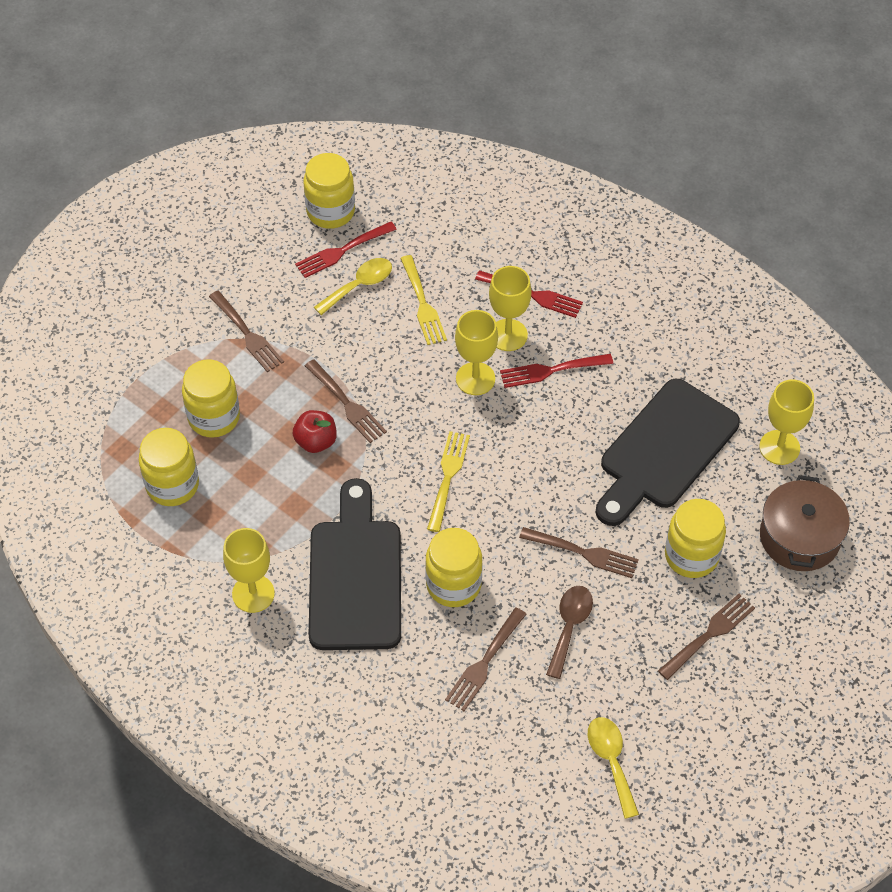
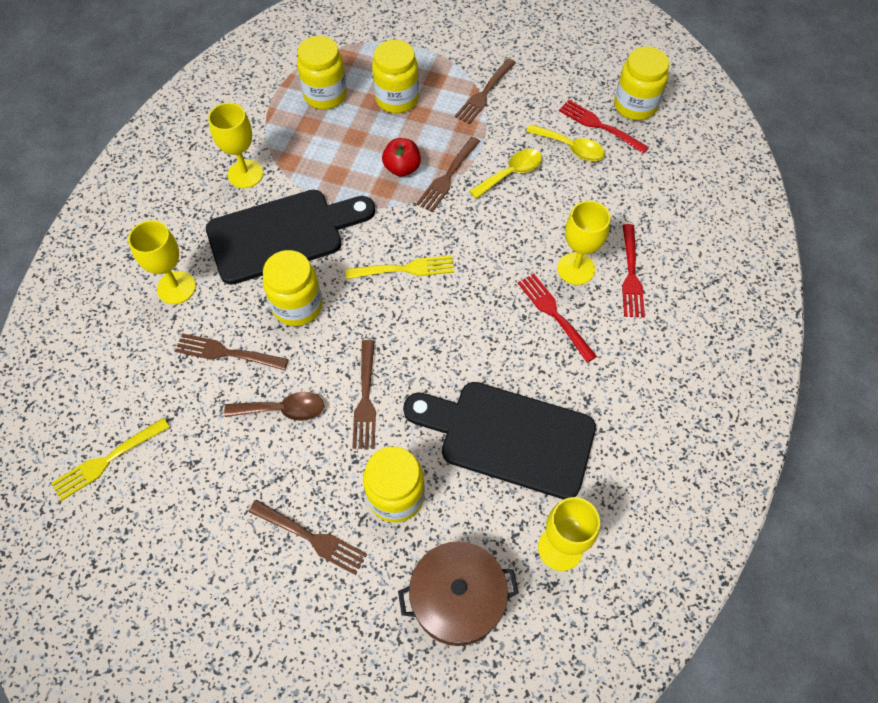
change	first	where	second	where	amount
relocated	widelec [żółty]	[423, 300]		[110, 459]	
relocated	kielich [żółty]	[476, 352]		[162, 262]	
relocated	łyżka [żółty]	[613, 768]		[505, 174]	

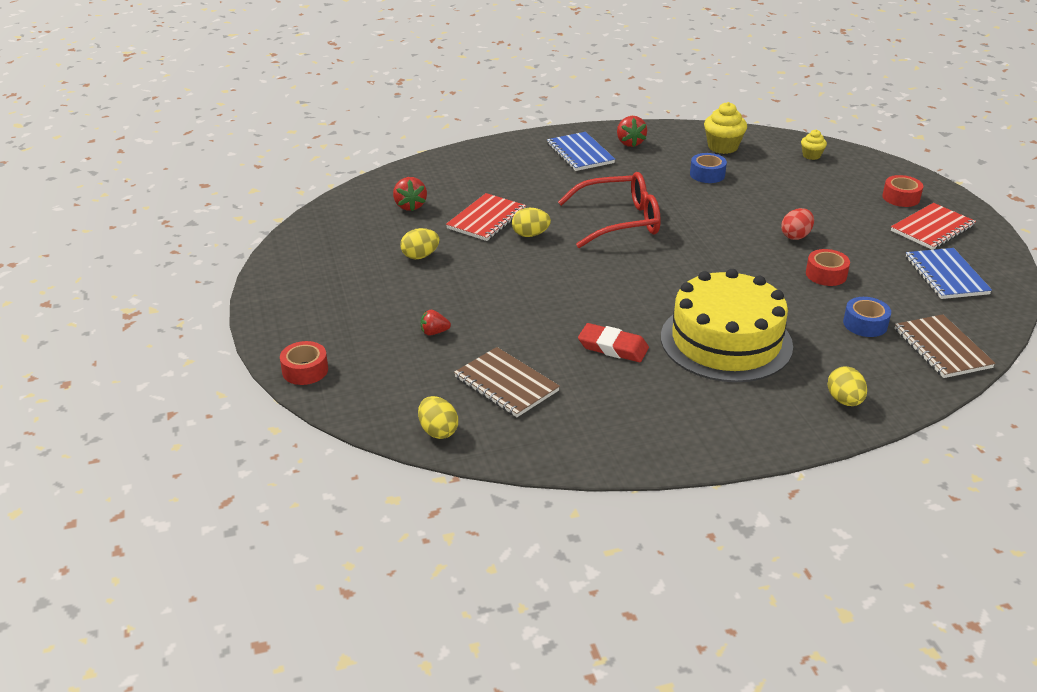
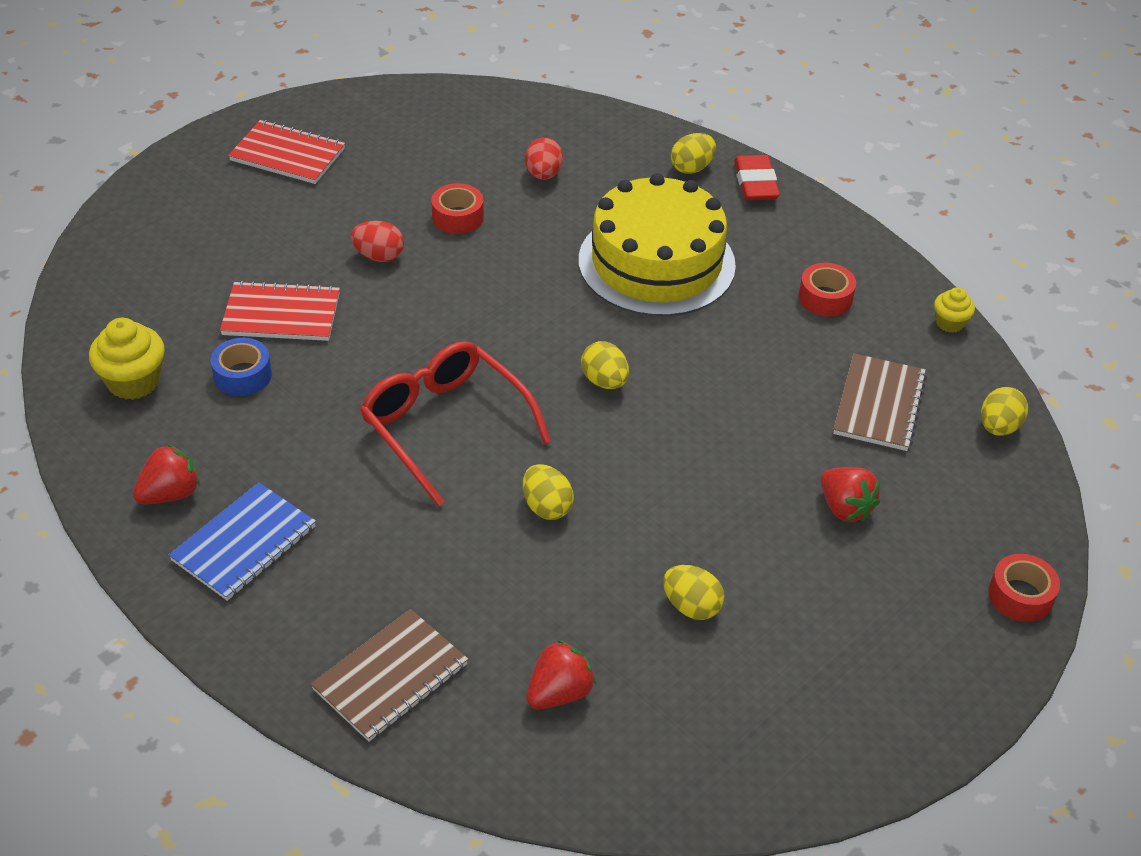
change	first	where	second	where	amount
size	truskawka [czerwony]	[435, 323]		[850, 494]	x1.54
relocated	zeszyt [czerwony]	[486, 217]		[280, 311]	
relocated	gumka do mazania [czerwony]	[613, 342]		[757, 177]	
relocated	muffinka [żółty]	[814, 144]		[954, 310]	
exchanged	taśma klejąca [niebieski]	[867, 317]	jajko [czerwony]	[544, 159]	
relocated	taśma klejąca [czerwony]	[902, 191]		[827, 290]	
relocated	zeszyt [brązowy]	[945, 346]		[389, 675]	
missing	zeszyt [niebieski]	[949, 273]			
appeared			jajko [żółty]	[605, 365]	

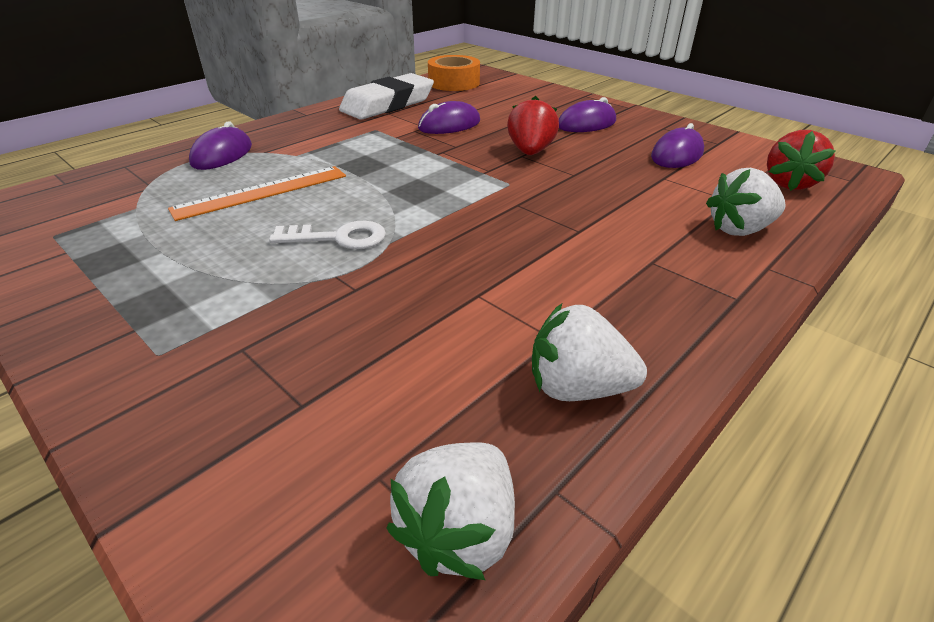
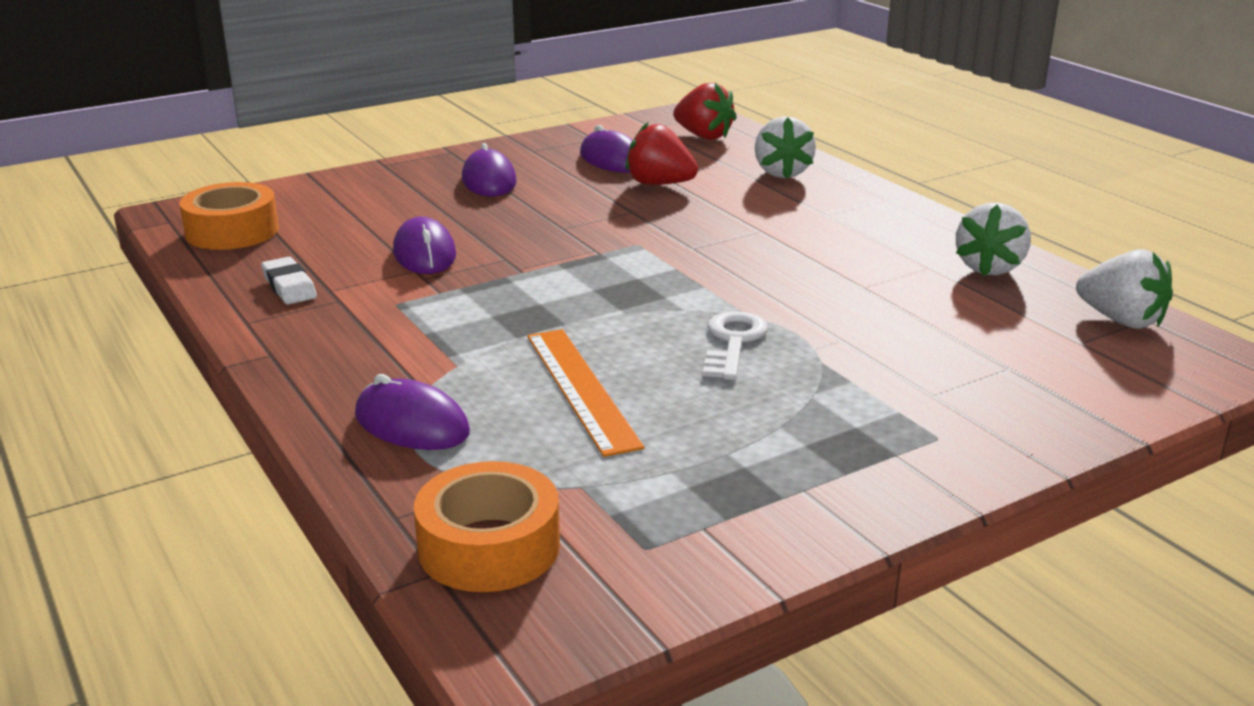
change	first	where	second	where	amount
size	gumka do mazania [biały]	[386, 96]		[289, 280]	x0.48
relocated	truskawka [czerwony]	[533, 125]		[662, 153]	
appeared			taśma klejąca [pomarańczowy]	[487, 526]	

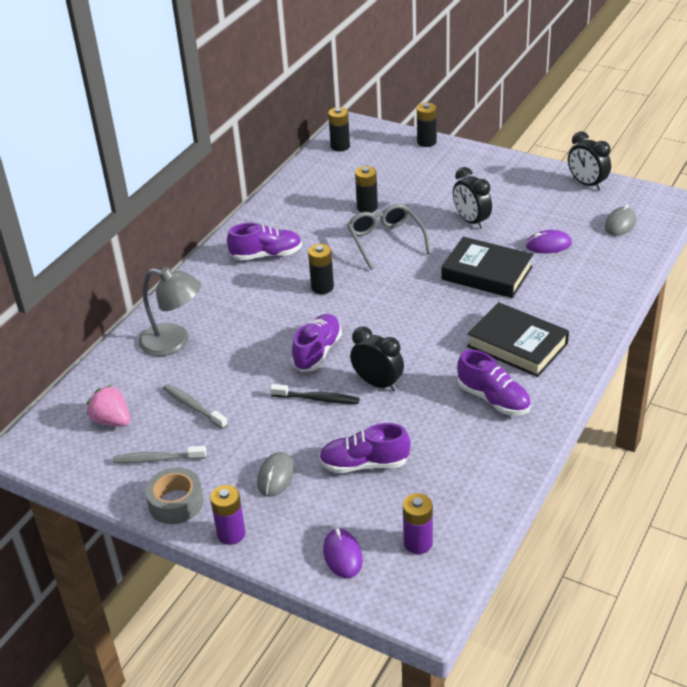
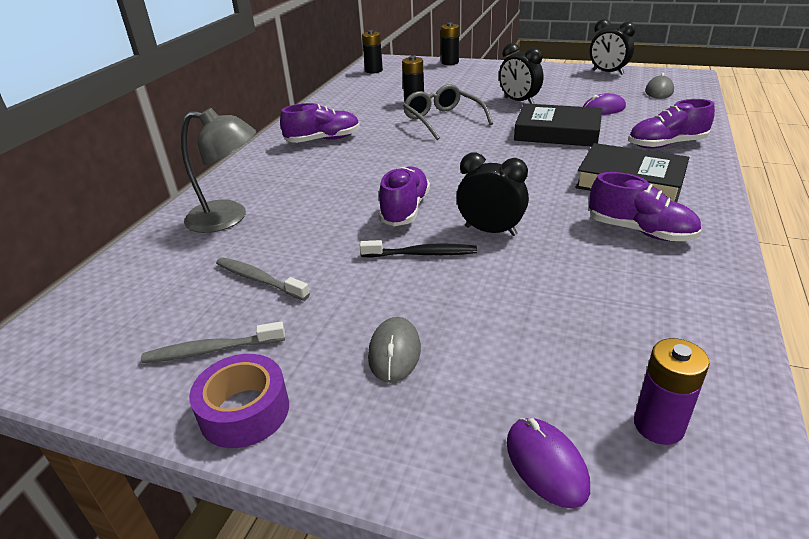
change	first	where	second	where	amount
missing	truskawka [różowy]	[108, 406]			
colour	taśma klejąca [szary]	[174, 495]	taśma klejąca [fioletowy]	[239, 401]	
missing	bateria [fioletowy]	[227, 515]			
missing	bateria [czarny]	[321, 269]			
relocated	but [fioletowy]	[365, 448]		[671, 123]	

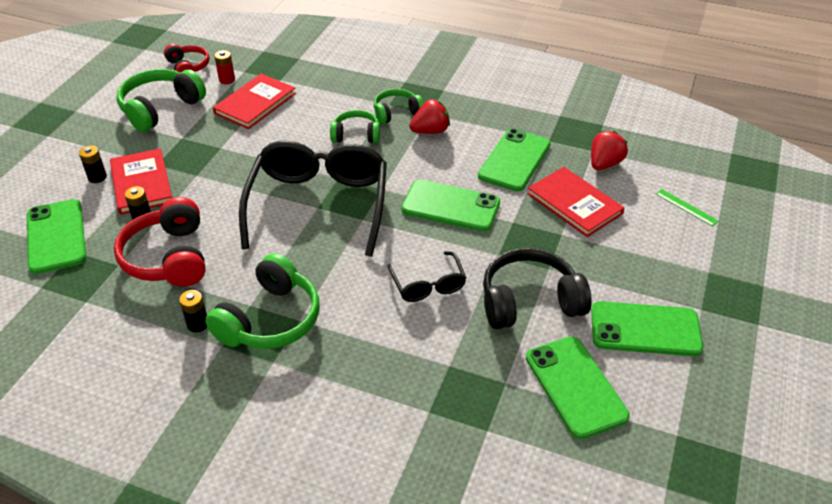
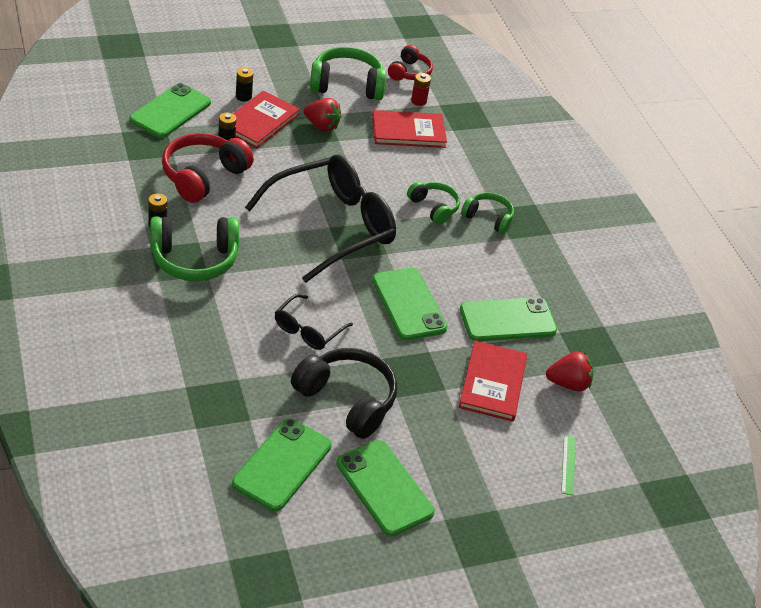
change	first	where	second	where	amount
relocated	truskawka [czerwony]	[429, 116]		[322, 115]	

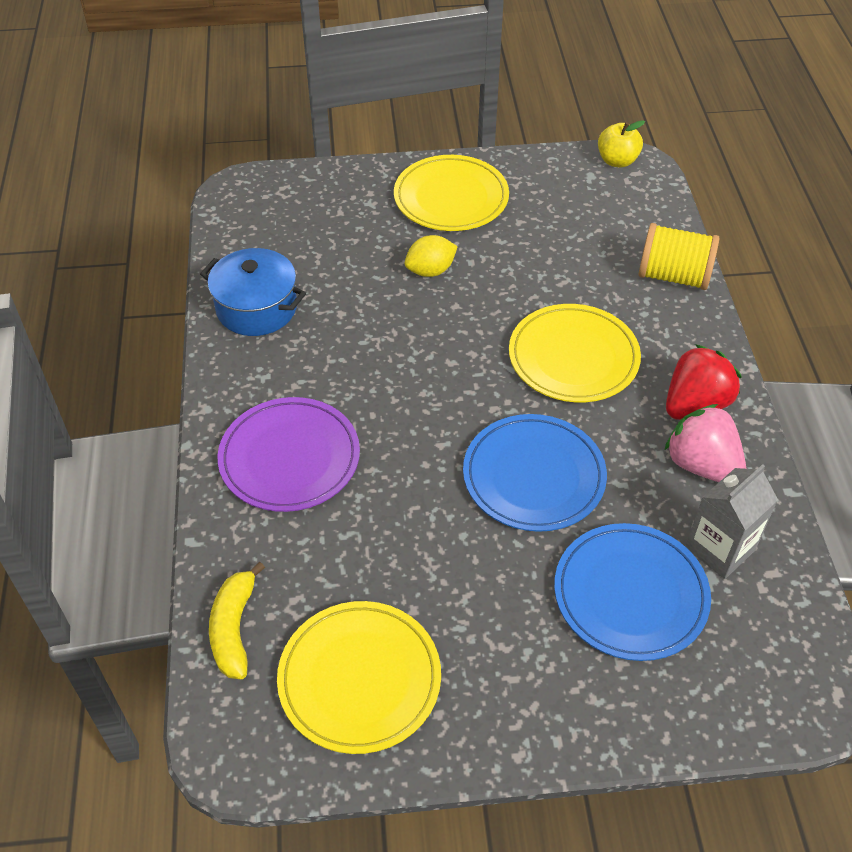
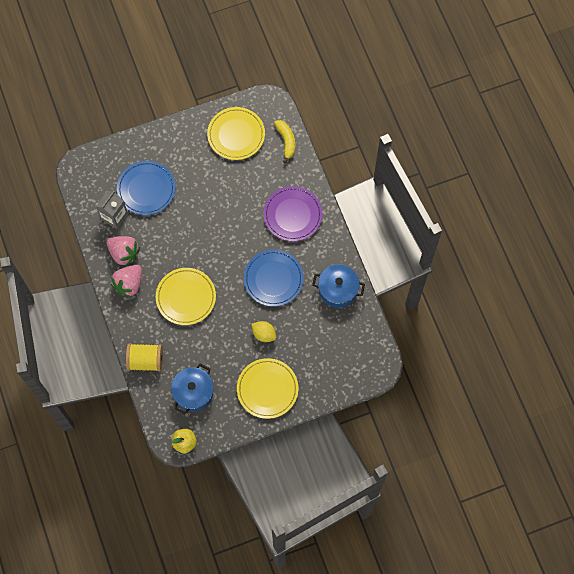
change	first	where	second	where	amount
spun	cytryna [żółty]	[431, 256]		[263, 331]	75 degrees clockwise
relocated	talerz [niebieski]	[535, 473]		[274, 278]	
colour	truskawka [czerwony]	[704, 382]	truskawka [różowy]	[126, 281]	
appeared			garnek [niebieski]	[192, 389]	

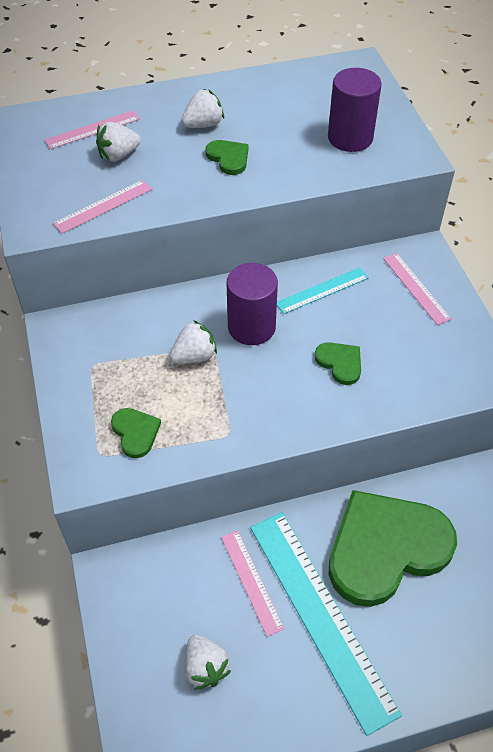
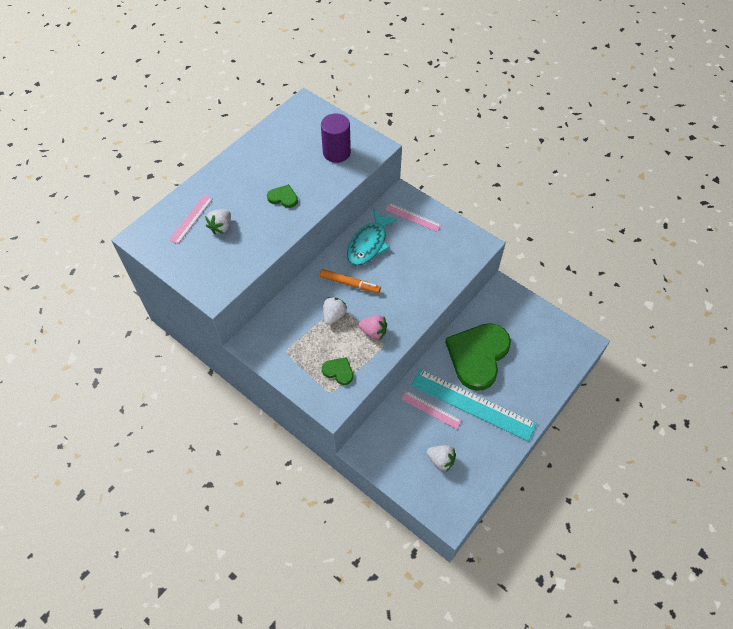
change	first	where	second	where	amount
missing	linijka [różowy]	[102, 207]			
missing	truskawka [biały]	[202, 108]			
exchanged	walec [fioletowy]	[252, 304]	flamaster [pomarańczowy]	[350, 281]	
exchanged	linijka [turkusowy]	[323, 290]	ryba [turkusowy]	[372, 237]	
missing	serce [zielony]	[337, 363]			
appeared			truskawka [różowy]	[373, 327]	

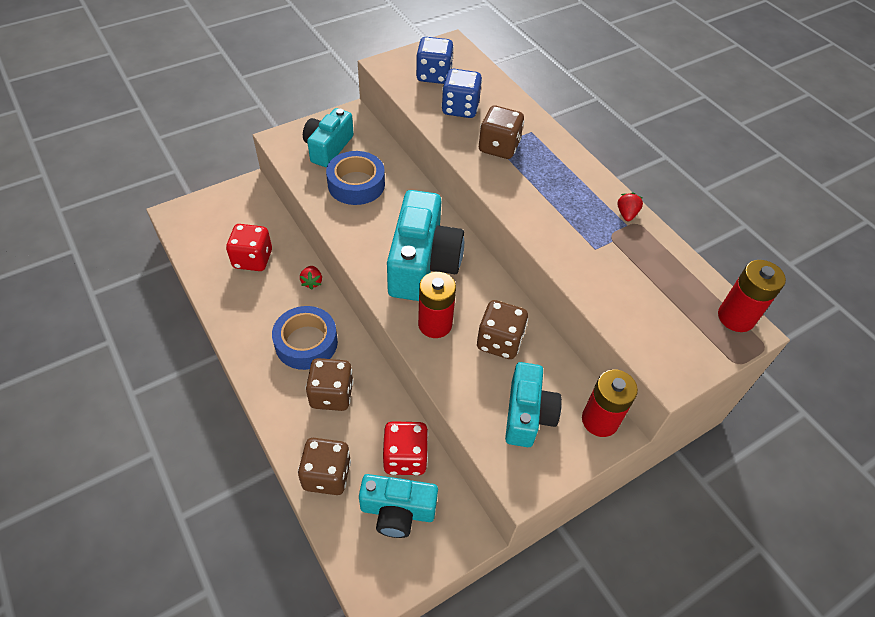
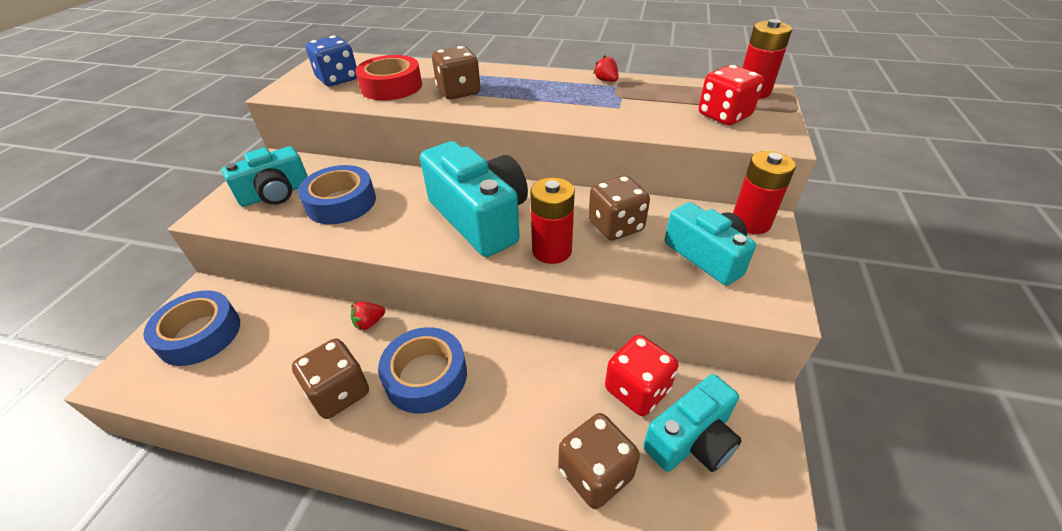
change	first	where	second	where	amount
relocated	kostka do gry [czerwony]	[249, 247]		[731, 95]	
spun	truskawka [czerwony]	[311, 278]		[368, 316]	105 degrees clockwise
spun	aparat fotograficzny [turkusowy]	[328, 137]		[265, 176]	105 degrees counterclockwise
relocated	kostka do gry [brązowy]	[330, 384]		[330, 378]	
exchanged	kostka do gry [niebieski]	[461, 93]	taśma klejąca [czerwony]	[388, 77]	
appeared			taśma klejąca [niebieski]	[191, 328]	

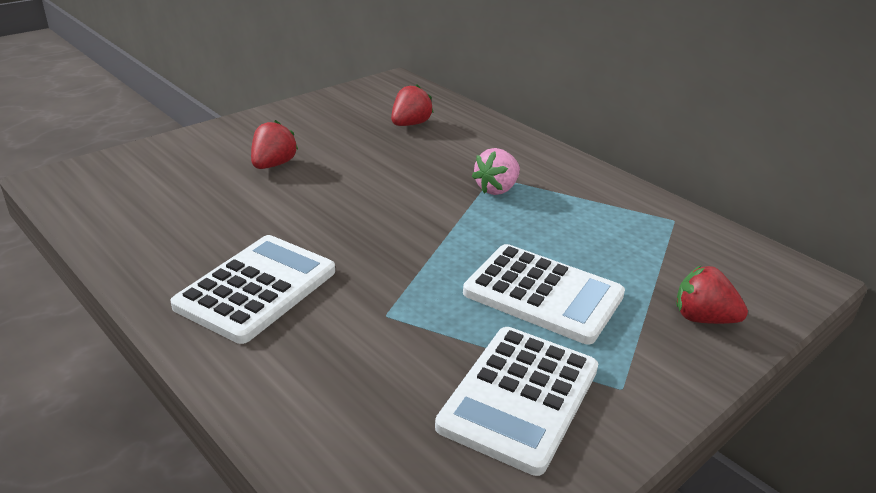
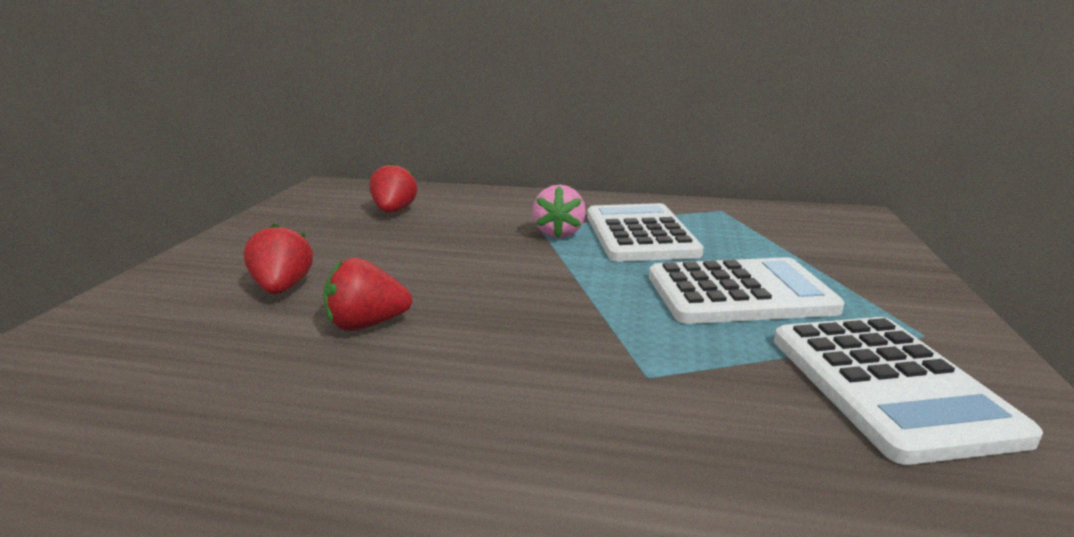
change	first	where	second	where	amount
relocated	kalkulator [biały]	[252, 289]		[645, 232]	
relocated	truskawka [czerwony]	[712, 295]		[367, 294]	

